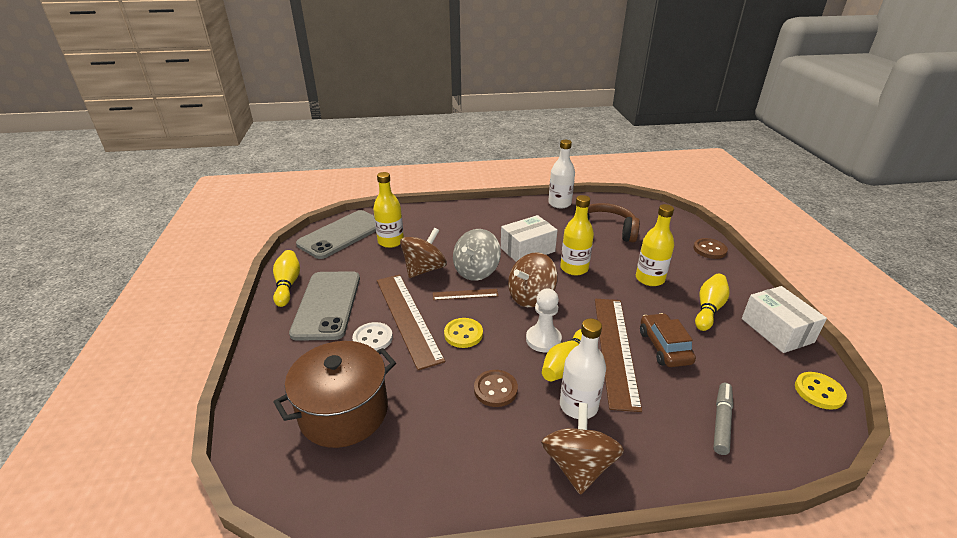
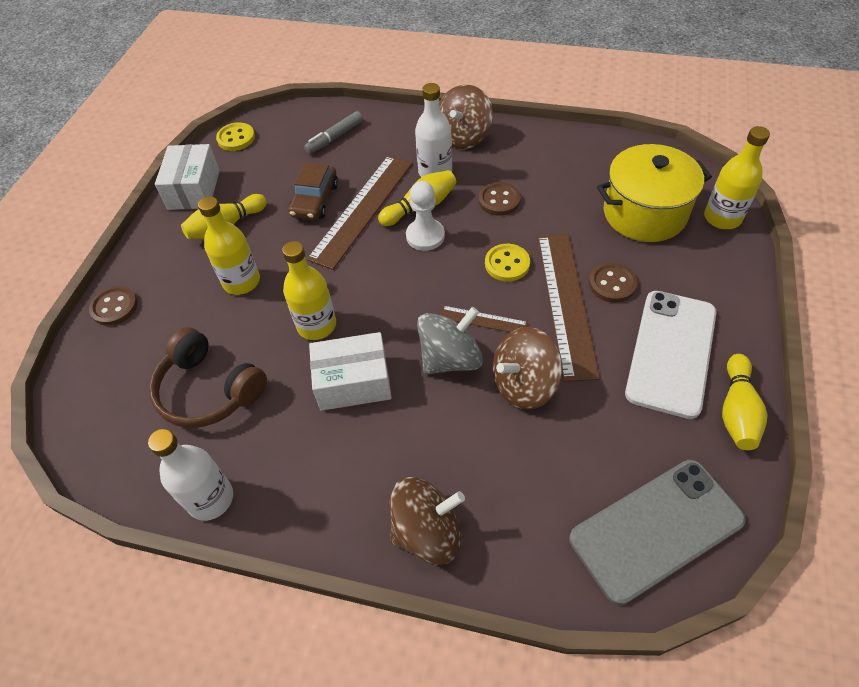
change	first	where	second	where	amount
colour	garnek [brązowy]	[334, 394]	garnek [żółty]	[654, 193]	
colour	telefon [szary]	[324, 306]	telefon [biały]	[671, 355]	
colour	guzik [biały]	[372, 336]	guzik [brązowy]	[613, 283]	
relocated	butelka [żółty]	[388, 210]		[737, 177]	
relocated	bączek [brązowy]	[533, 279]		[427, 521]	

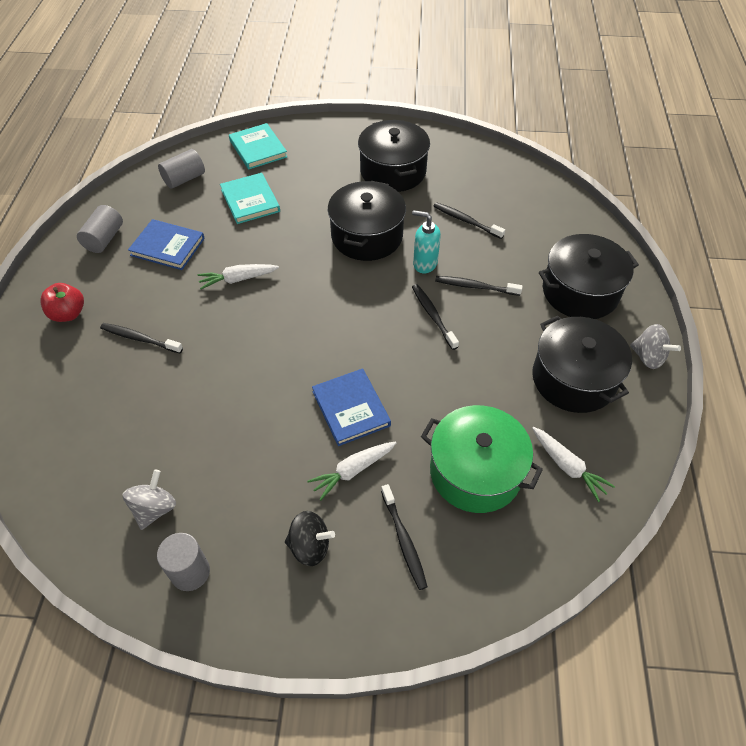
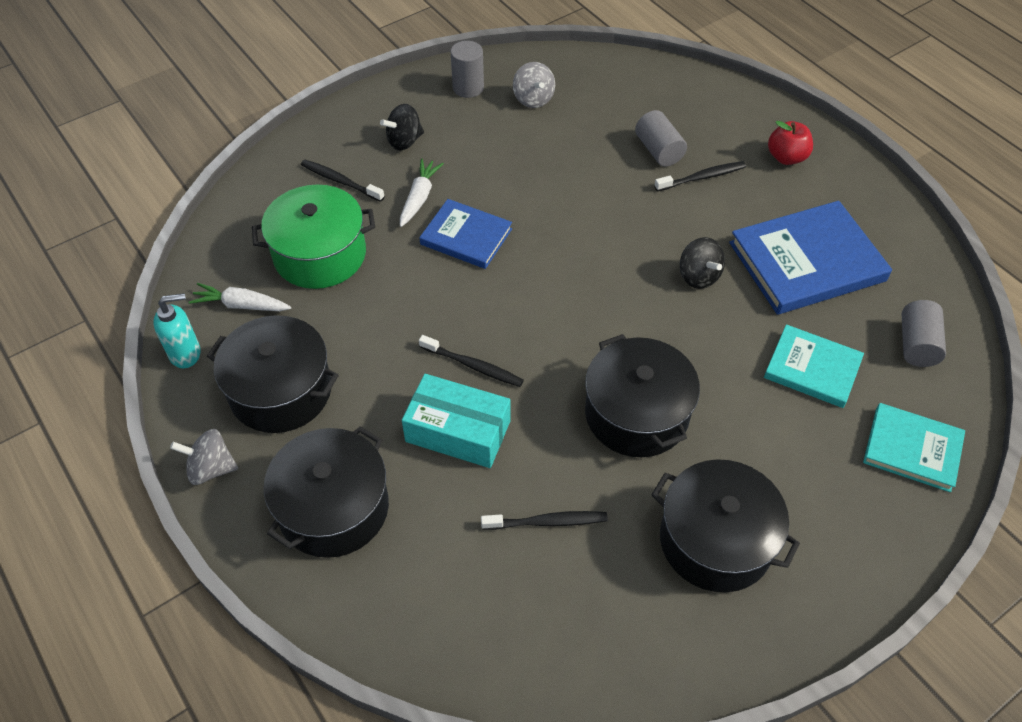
change	first	where	second	where	amount
relocated	walec [szary]	[100, 229]		[661, 138]	
size	książka [niebieski]	[166, 244]		[810, 258]	x1.65
exchanged	marchewka [biały]	[238, 276]	bączek [czarny]	[702, 263]	
relocated	dozownik mydła [turkusowy]	[426, 241]		[177, 330]	
exchanged	szczoteczka do zębów [czarny]	[479, 286]	pudełko [turkusowy]	[456, 421]	

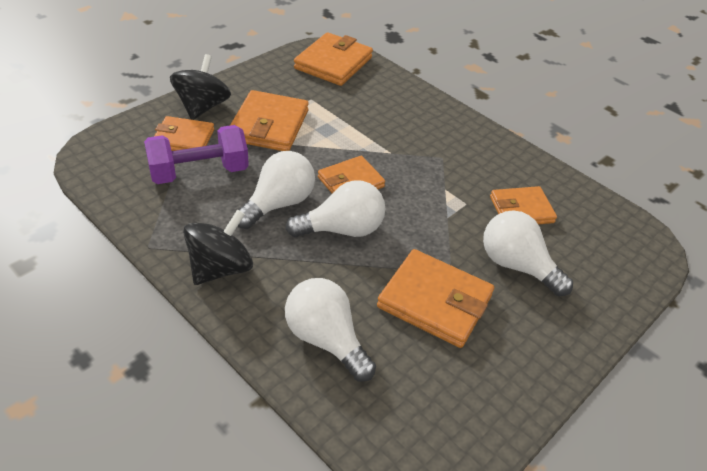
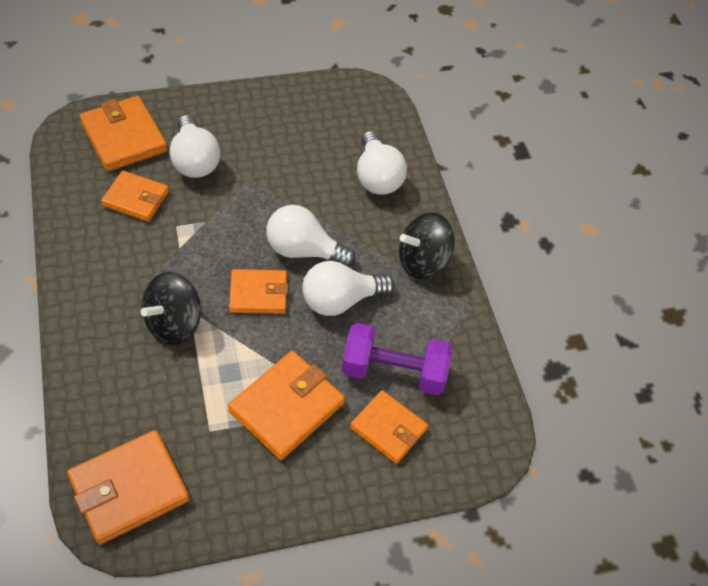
change	first	where	second	where	amount
relocated	bączek [czarny]	[200, 87]		[171, 308]	
relocated	portfel [pomarańczowy]	[435, 298]		[123, 134]	

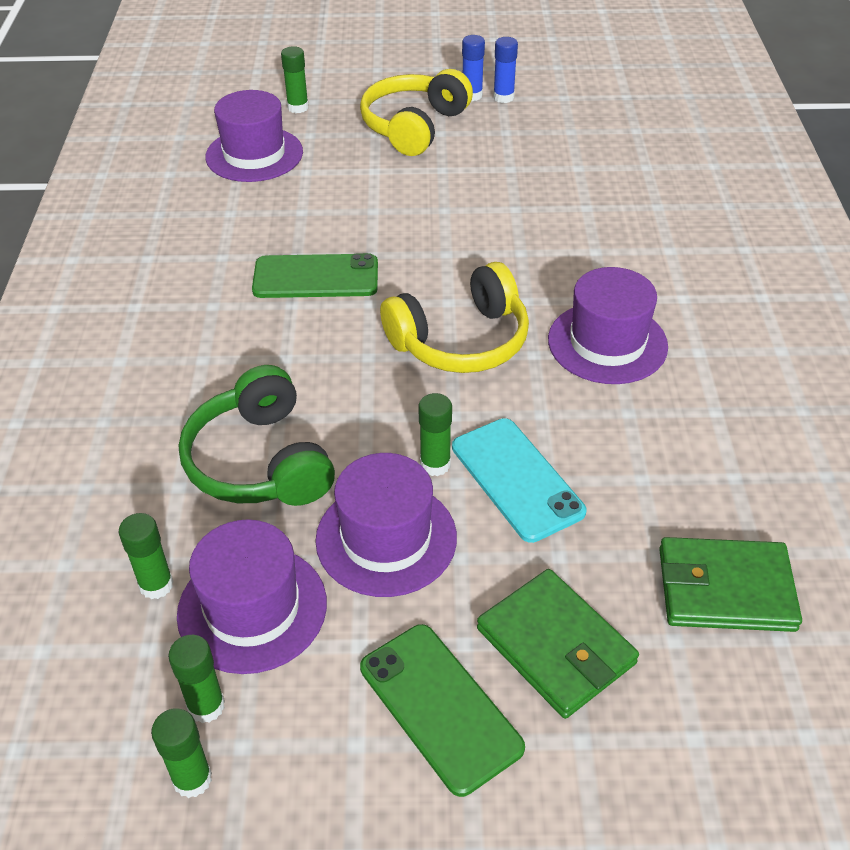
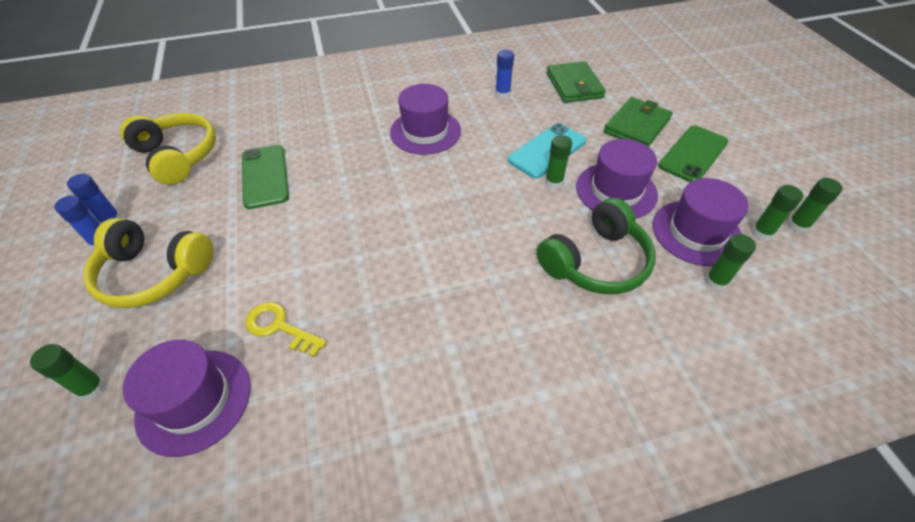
change	first	where	second	where	amount
relocated	telefon [zielony]	[315, 275]		[265, 177]	
relocated	słuchawki [żółty]	[454, 317]		[168, 149]	
appeared			klucz [żółty]	[286, 329]	
appeared			klej w sztyfcie [niebieski]	[504, 74]	

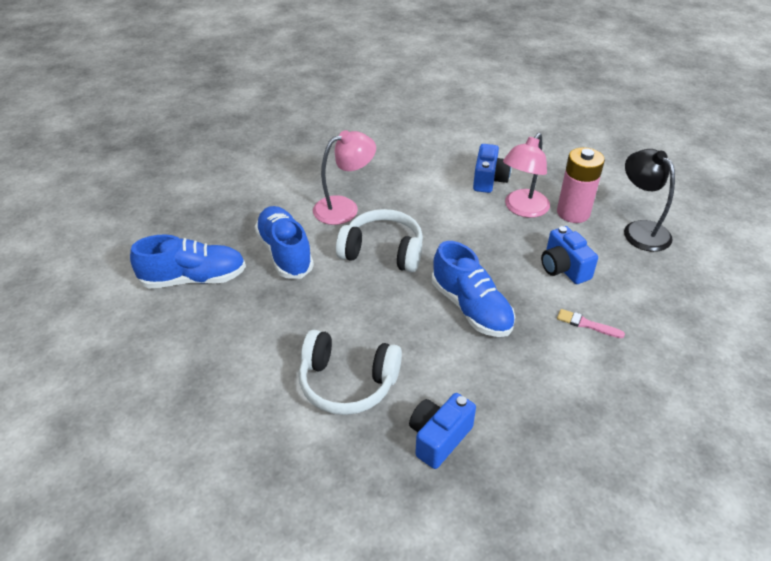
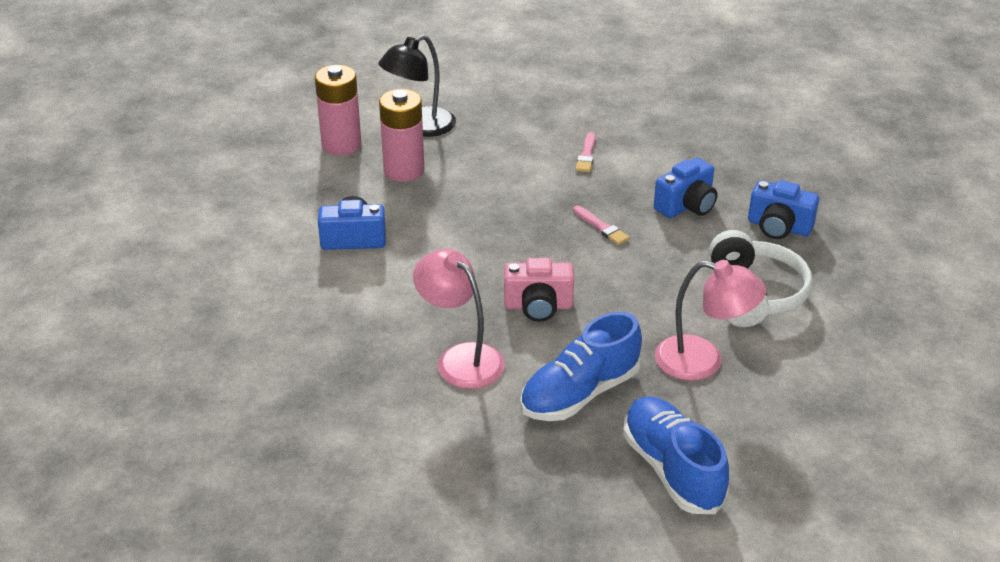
change	first	where	second	where	amount
exchanged	słuchawki [biały]	[379, 240]	aparat fotograficzny [różowy]	[539, 290]	
exchanged	but [niebieski]	[473, 289]	pędzel [różowy]	[601, 225]	
relocated	lampka [różowy]	[526, 175]		[710, 320]	
relocated	aparat fotograficzny [niebieski]	[569, 255]		[685, 188]	
appeared			bateria [różowy]	[338, 110]	

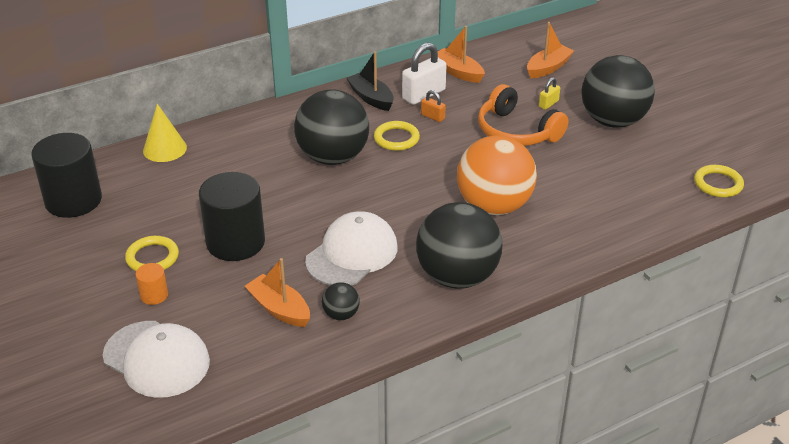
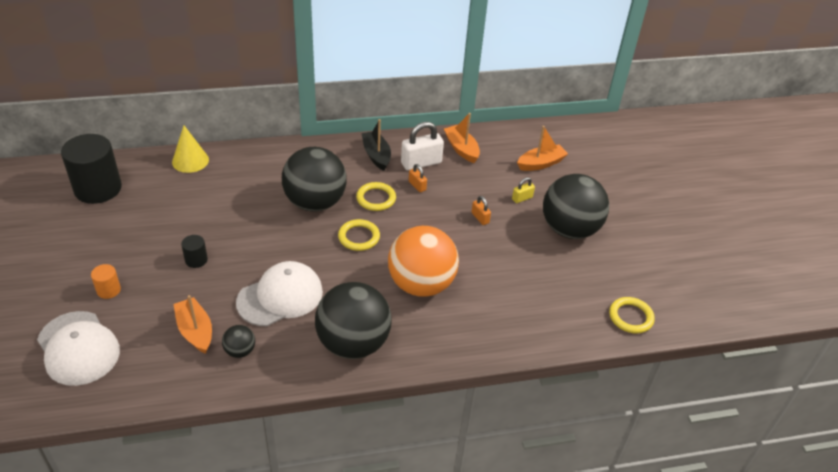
change	first	where	second	where	amount
relocated	pierścień [żółty]	[152, 253]		[359, 235]	
size	walec [czarny]	[232, 216]		[194, 251]	x0.45
exchanged	słuchawki [pomarańczowy]	[523, 115]	kłódka [pomarańczowy]	[481, 210]	

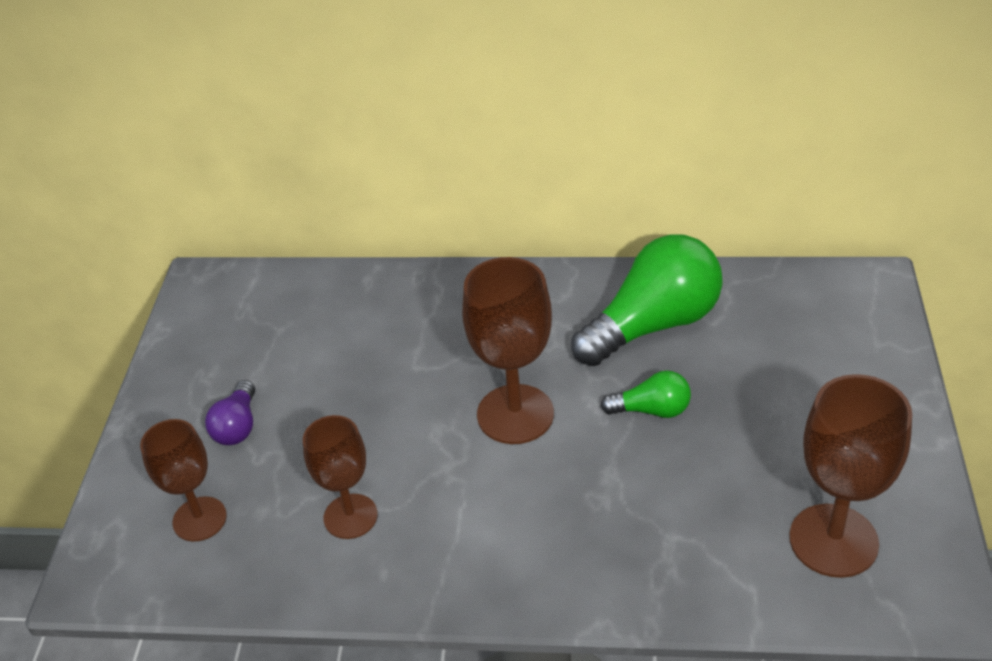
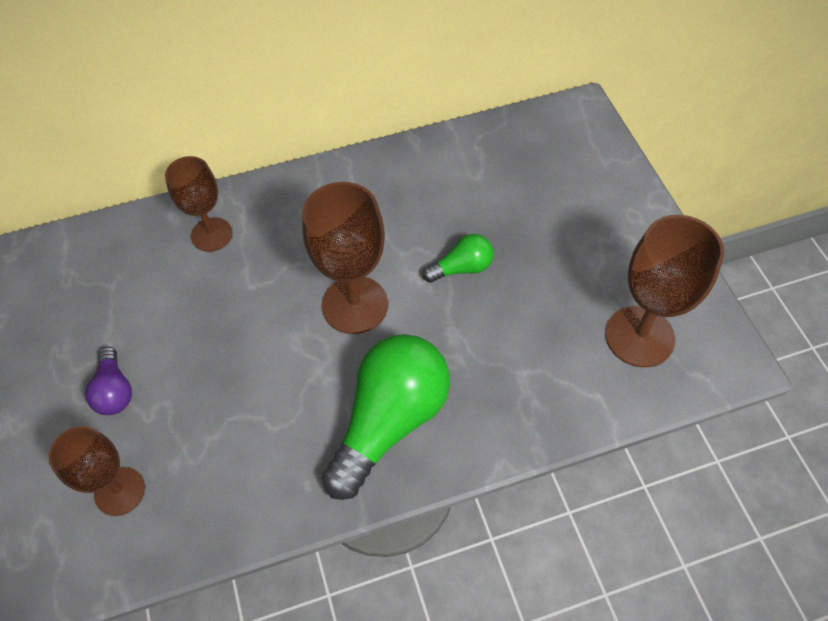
change	first	where	second	where	amount
relocated	kielich [brązowy]	[340, 477]		[198, 204]	
relocated	żarówka [zielony]	[647, 300]		[386, 417]	

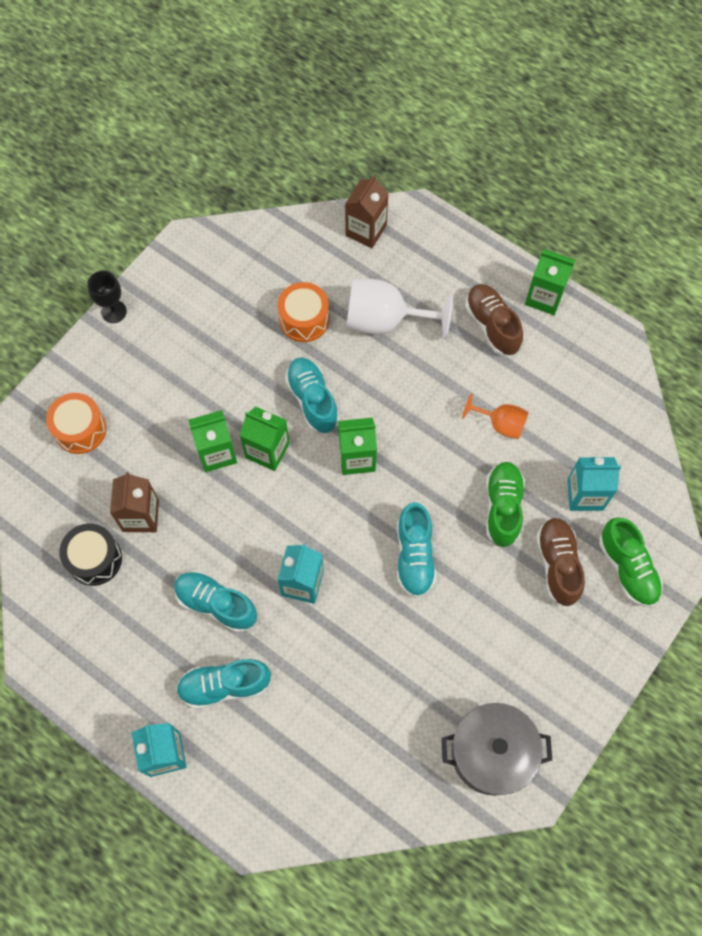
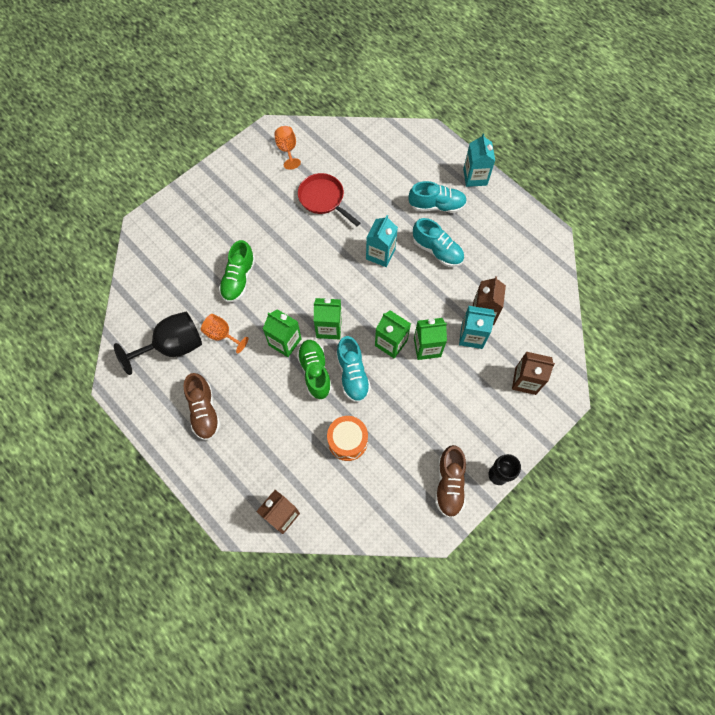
change	first	where	second	where	amount
exchanged	bęben [pomarańczowy]	[76, 423]	karton mleka [brązowy]	[533, 373]	
missing	bęben [czarny]	[90, 554]			
missing	kielich [biały]	[399, 309]			
missing	but [turkusowy]	[416, 550]			
exchanged	garnek [szary]	[497, 749]	kielich [pomarańczowy]	[287, 148]	
relocated	karton mleka [zielony]	[550, 282]		[282, 333]	
relocated	but [brązowy]	[560, 562]		[450, 481]	
relocated	karton mleka [turkusowy]	[594, 484]		[477, 327]	
relocated	but [zielony]	[631, 562]		[314, 369]	
appeared			kielich [czarny]	[158, 343]	
appeared			patelnia [czerwony]	[329, 199]	

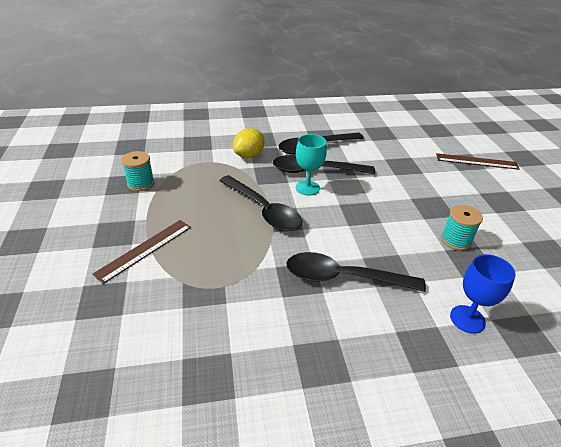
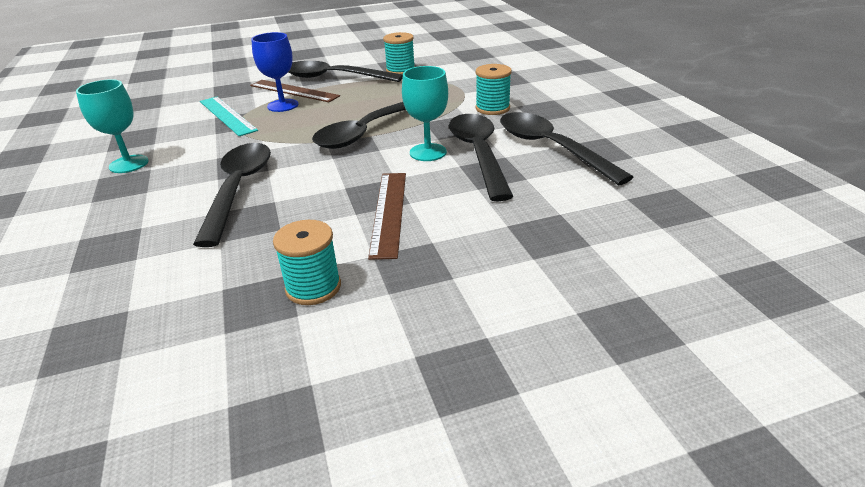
change	first	where	second	where	amount
exchanged	cytryna [żółty]	[249, 143]	szpulka [turkusowy]	[494, 89]	
relocated	linijka [brązowy]	[477, 161]		[387, 216]	
relocated	kielich [niebieski]	[483, 294]		[275, 72]	
appeared			kielich [turkusowy]	[112, 126]	
appeared			linijka [turkusowy]	[229, 116]	
appeared			łyżka [czarny]	[346, 71]	

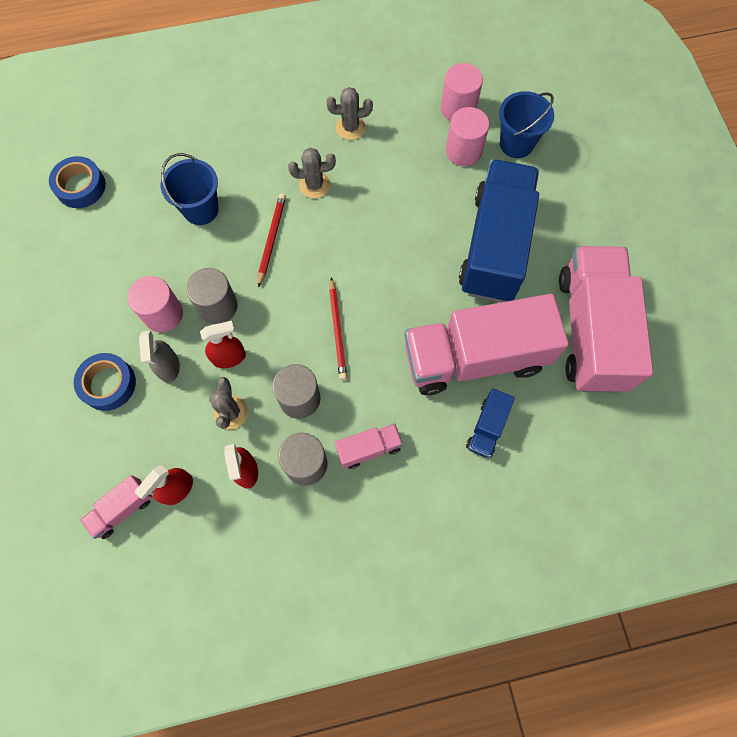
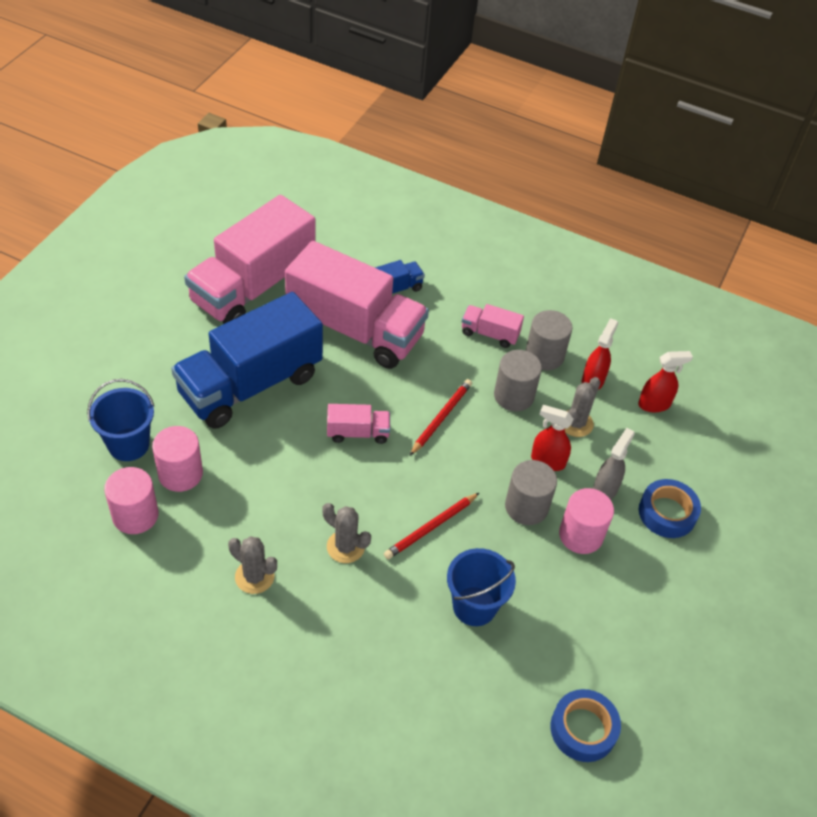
change	first	where	second	where	amount
relocated	ciężarówka [różowy]	[116, 507]		[358, 424]	

